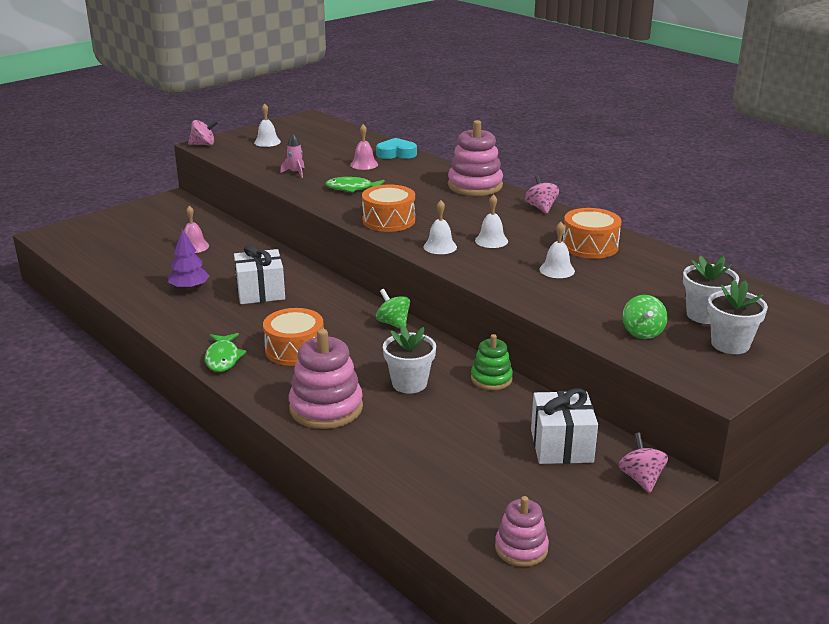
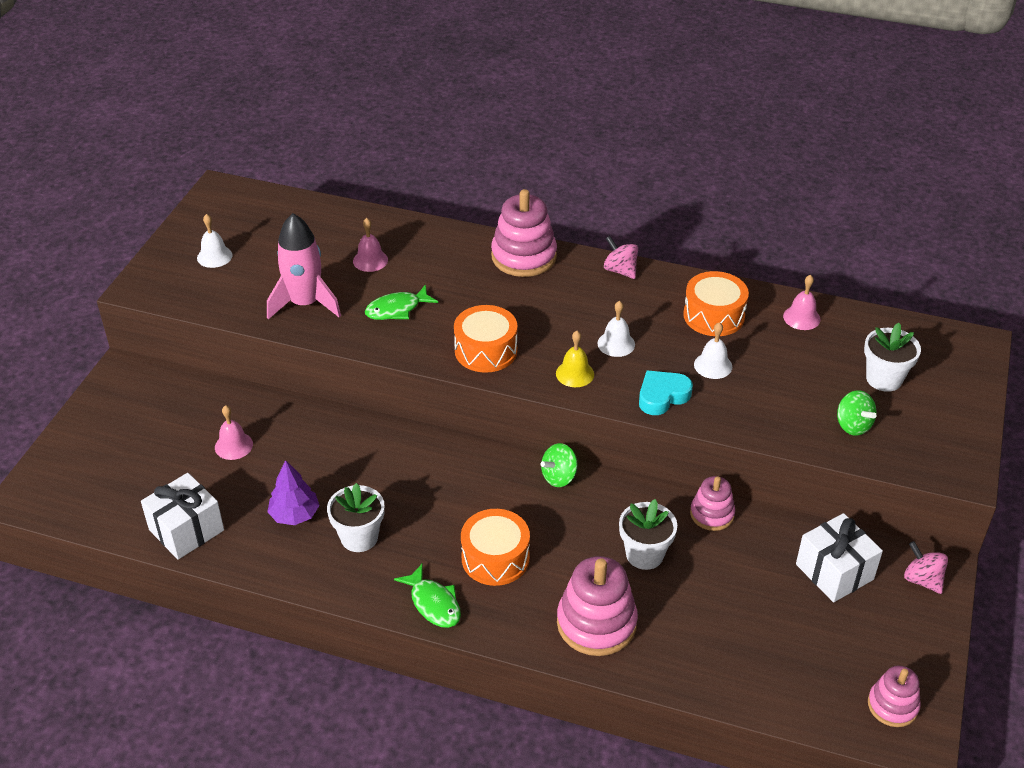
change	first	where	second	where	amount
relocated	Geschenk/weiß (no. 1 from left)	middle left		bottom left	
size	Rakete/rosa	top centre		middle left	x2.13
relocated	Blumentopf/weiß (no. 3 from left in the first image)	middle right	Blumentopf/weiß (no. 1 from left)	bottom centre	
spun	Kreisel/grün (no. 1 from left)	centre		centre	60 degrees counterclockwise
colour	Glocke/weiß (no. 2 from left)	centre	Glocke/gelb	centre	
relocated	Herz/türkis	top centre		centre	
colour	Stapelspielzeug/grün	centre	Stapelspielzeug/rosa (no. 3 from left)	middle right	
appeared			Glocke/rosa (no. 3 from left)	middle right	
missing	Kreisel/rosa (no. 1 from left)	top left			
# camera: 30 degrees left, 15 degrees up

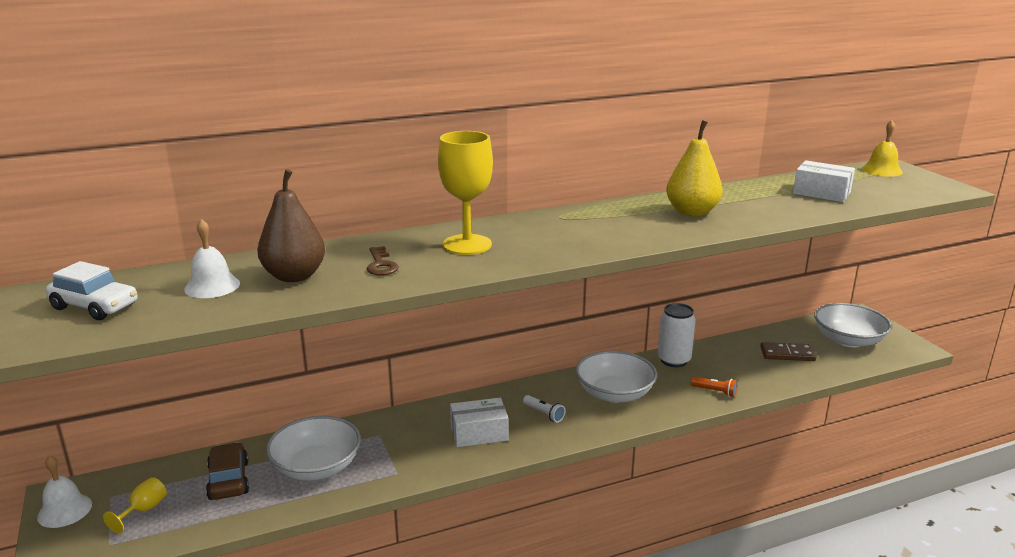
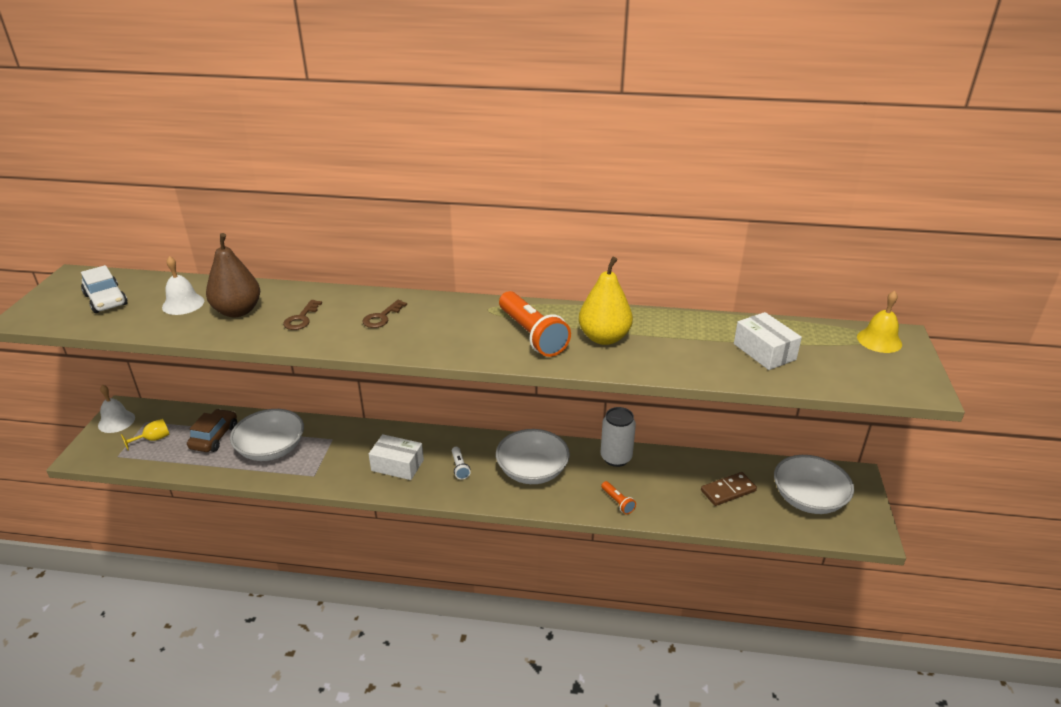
change	first	where	second	where	amount
exchanged	Kelch/gelb (no. 2 from left)	centre	Schlüssel/braun (no. 2 from left)	centre	
appeared			Taschenlampe/orange (no. 1 from left)	centre	
spun	Dominostein/braun	middle right		bottom right	60 degrees counterclockwise
# camera: 30 degrees right, 10 degrees up

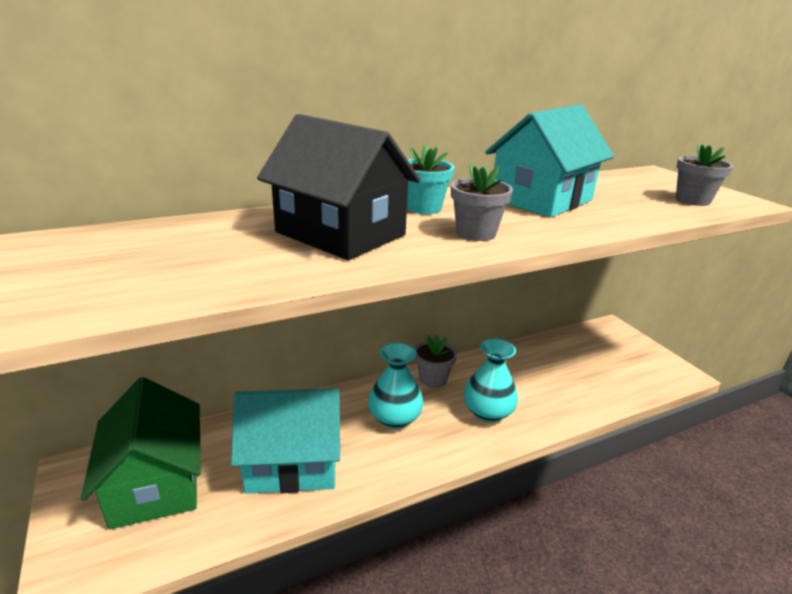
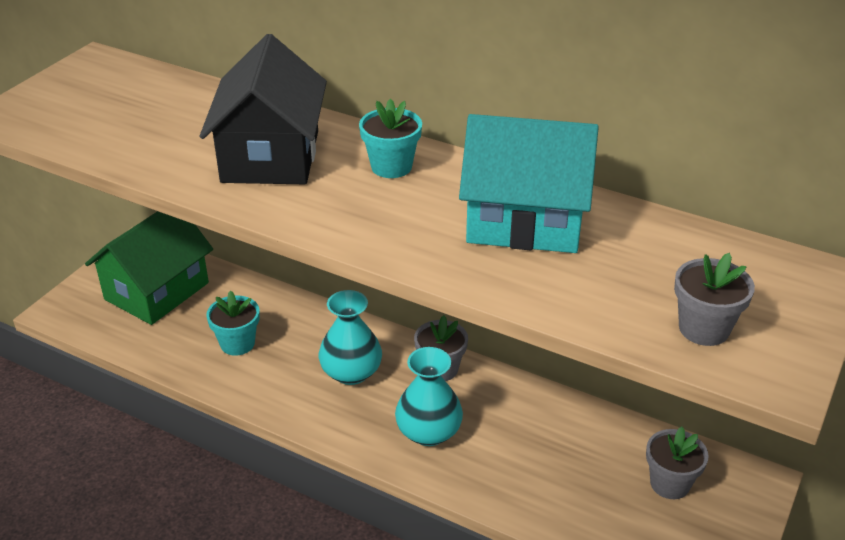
change	first	where	second	where	amount
exchanged	Haus/türkis (no. 1 from left)	bottom centre	Blumentopf/türkis (no. 1 from left)	middle left	
relocated	Blumentopf/grau (no. 2 from left)	centre		bottom right	
# camera: 55 degrees right, 10 degrees up

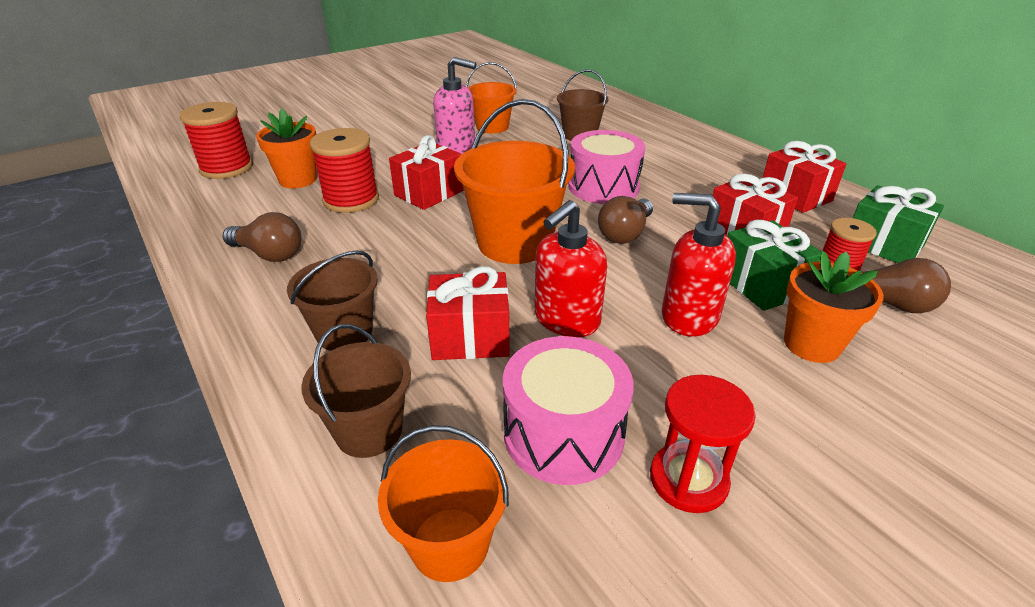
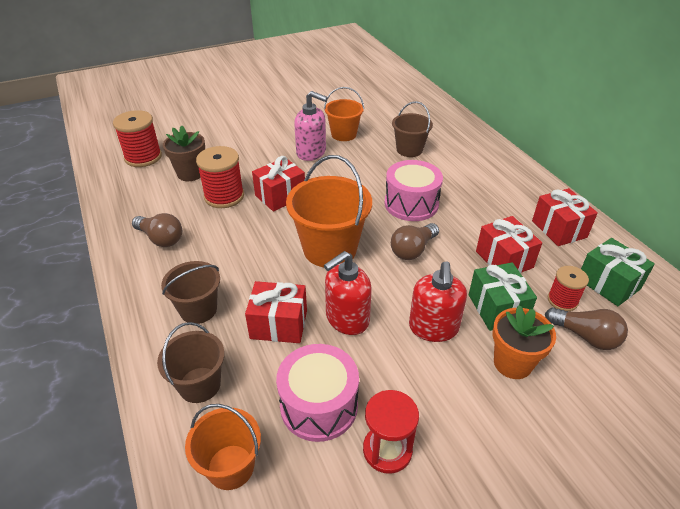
change	first	where	second	where	amount
colour	Blumentopf/orange (no. 1 from left)	top left	Blumentopf/braun	top left	
spun	Seifenspender/rot (no. 2 from left)	middle right		centre	120 degrees counterclockwise
# camera: 10 degrees right, 5 degrees up

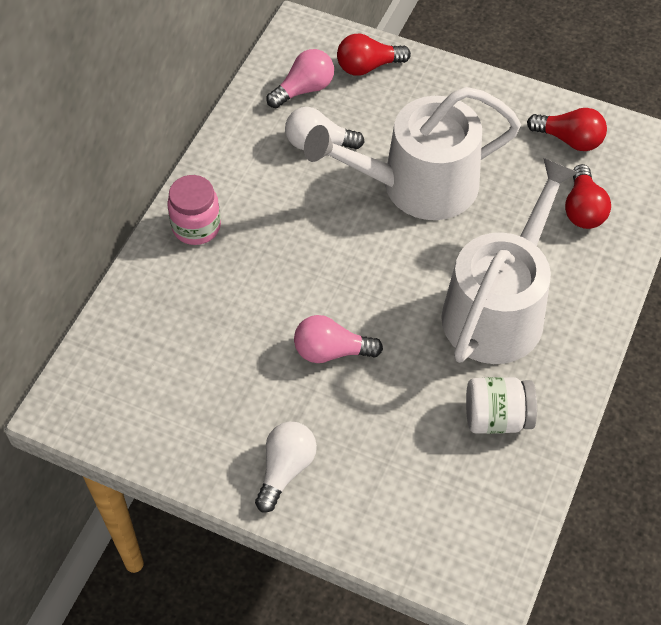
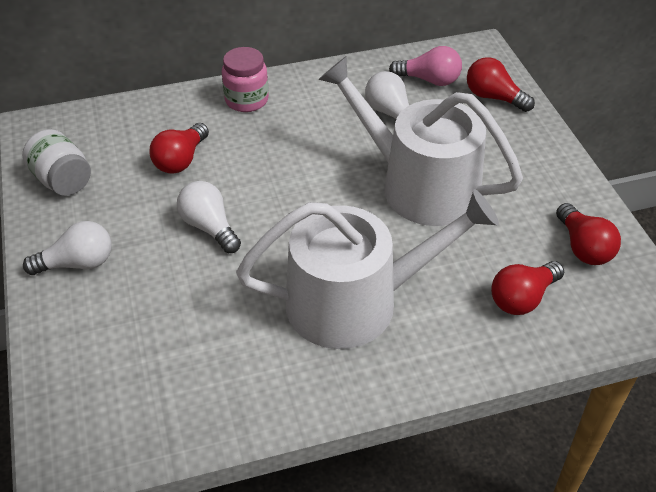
change	first	where	second	where	amount
relocated	Einmachglas/weiß	middle right		top left	
appeared			Glühbirne/rot (no. 1 from left)	top left	
colour	Glühbirne/rosa (no. 2 from left)	centre	Glühbirne/weiß (no. 2 from left)	middle left	
# camera: 50 degrees right, 10 degrees down

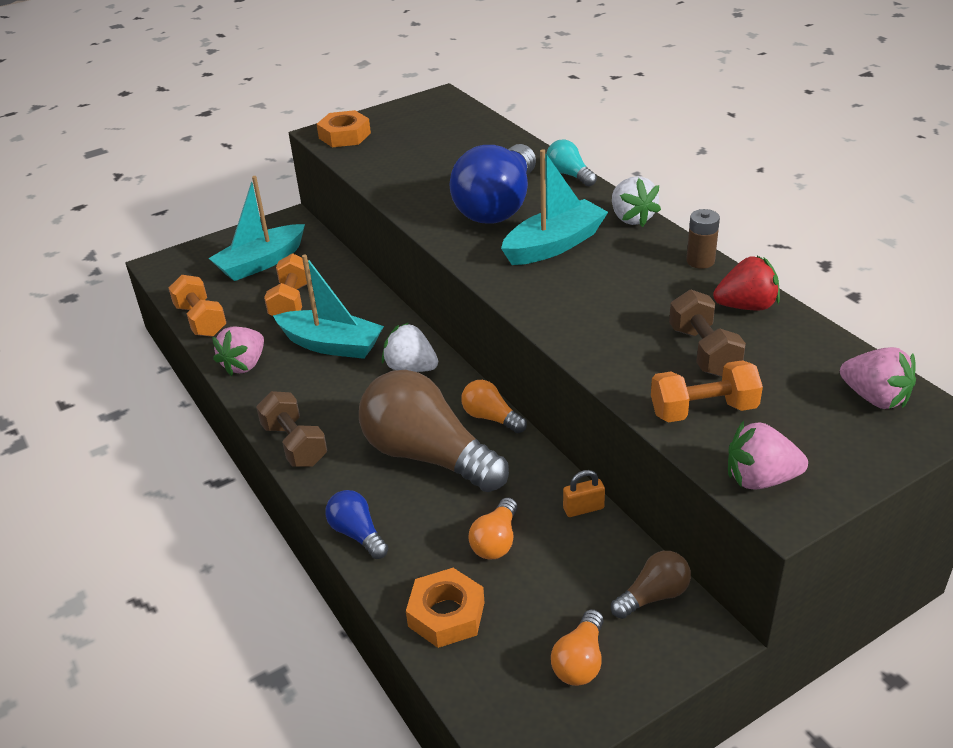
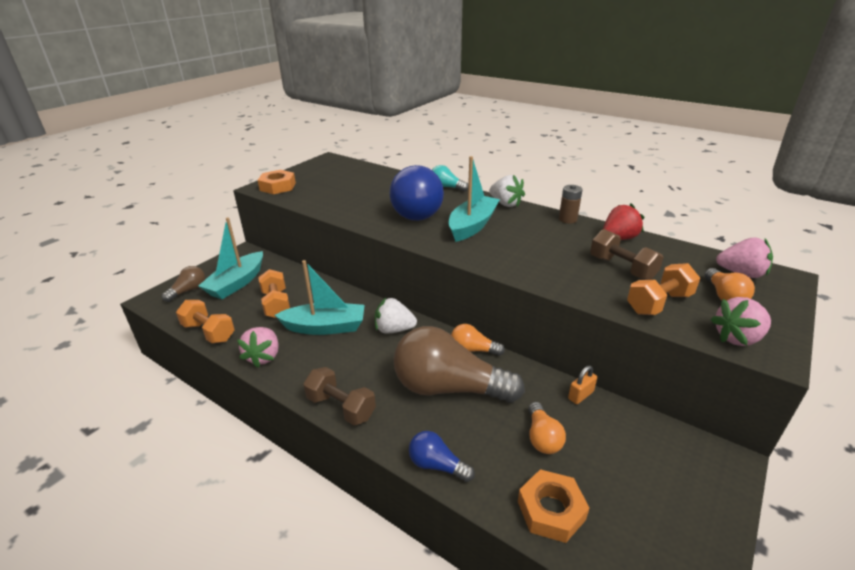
change	first	where	second	where	amount
relocated	Glühbirne/braun (no. 2 from left in the first image)	bottom right	Glühbirne/braun (no. 1 from left)	middle left	
relocated	Glühbirne/orange (no. 3 from left)	bottom centre		middle right	
# camera: 25 degrees left, 5 degrees down

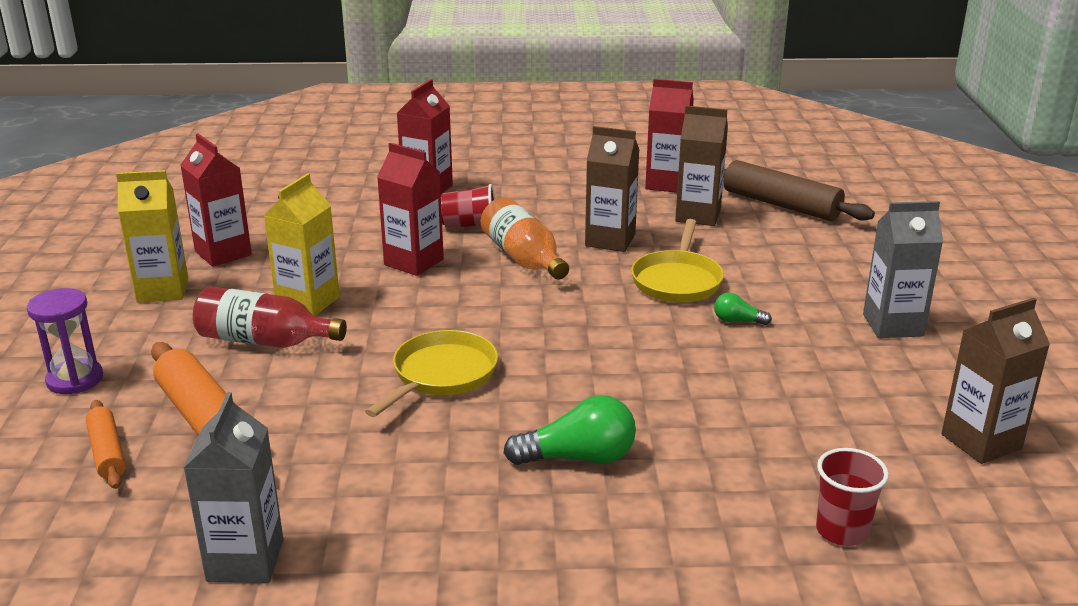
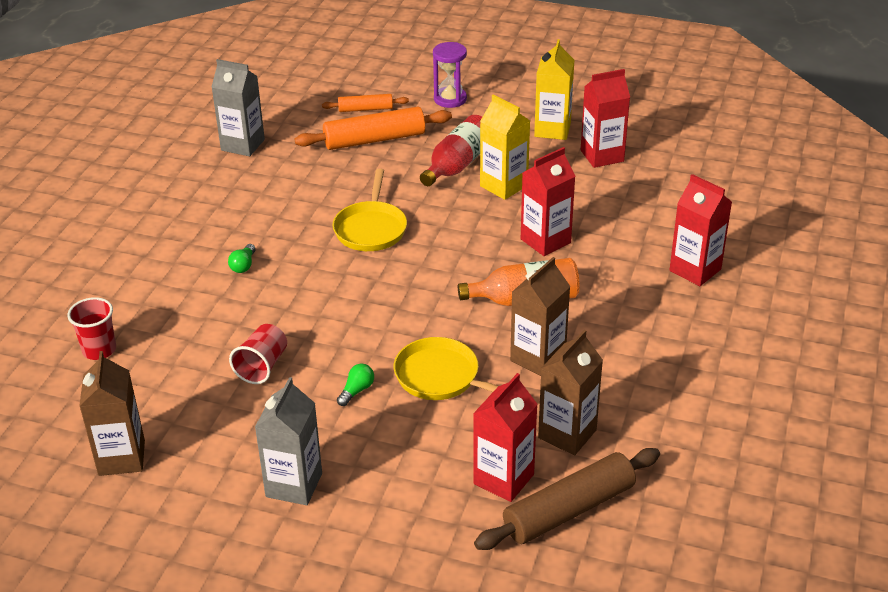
change	first	where	second	where	amount
size	Glühbirne/grün (no. 1 from left)	bottom centre		middle left	x0.53
relocated	Becher/rot (no. 1 from left in the first image)	centre	Becher/rot (no. 2 from left)	middle left	
spun	Pfanne/gelb (no. 1 from left)	centre		centre	45 degrees clockwise
relocated	Getränkekarton/rot (no. 4 from left in the first image)	top centre	Getränkekarton/rot (no. 1 from left)	bottom centre	
# camera: 110 degrees right, 10 degrees up

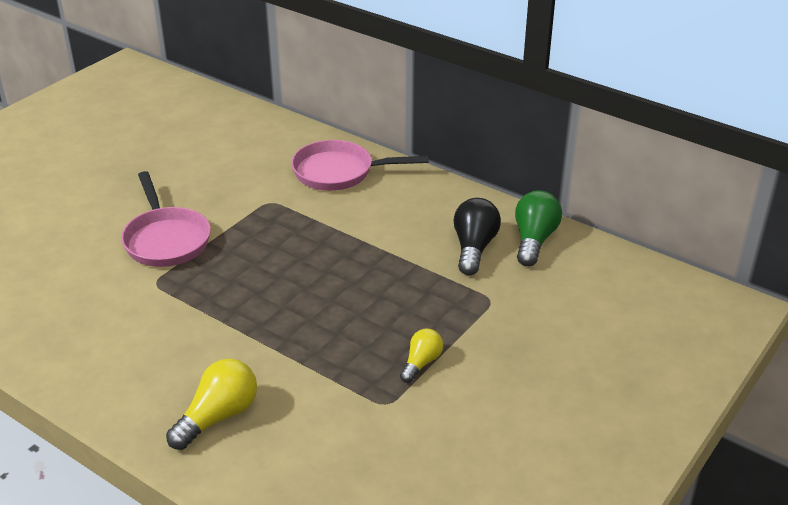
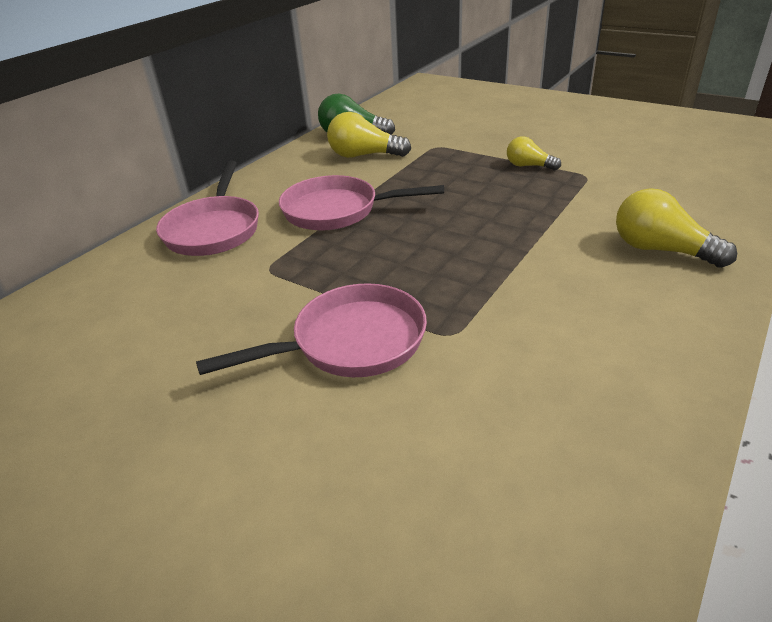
change	first	where	second	where	amount
appeared			Pfanne/rosa (no. 3 from left)	top centre	
colour	Glühbirne/schwarz	centre	Glühbirne/gelb (no. 1 from left)	top centre	
# camera: 90 degrees left, 0 degrees up

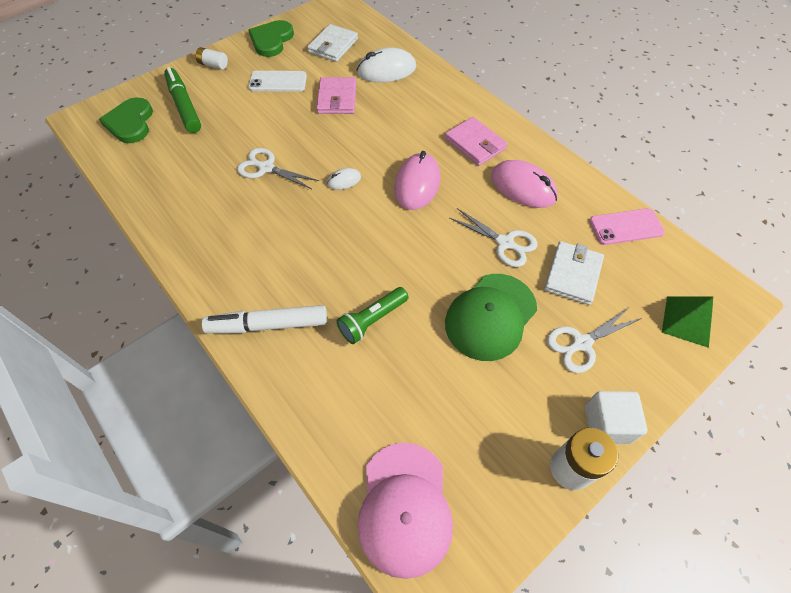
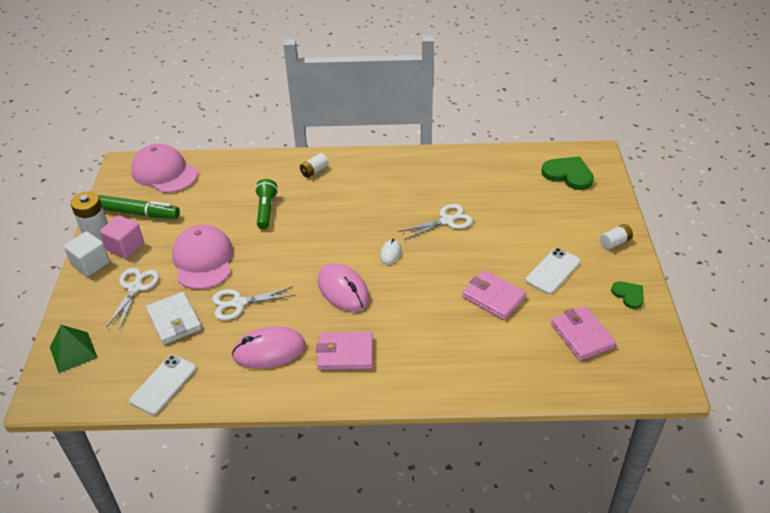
change	first	where	second	where	amount
relocated	Filzstift/grün	top left		middle left	
appeared			Kubus/rosa	middle left	
colour	Handy/rosa	middle right	Handy/weiß (no. 1 from left)	bottom left	
colour	Kappe/grün	centre	Kappe/rosa (no. 2 from left)	middle left	
exchanged	Filzstift/weiß	centre	Batterie/weiß (no. 2 from left)	top centre	
colour	Geldbörse/weiß (no. 1 from left)	top centre	Geldbörse/rosa (no. 3 from left)	middle right	
size	Herz/grün (no. 2 from left)	top centre		middle right	x0.59
missing	Computermaus/weiß (no. 2 from left)	top centre			
# camera: 130 degrees right, 15 degrees down

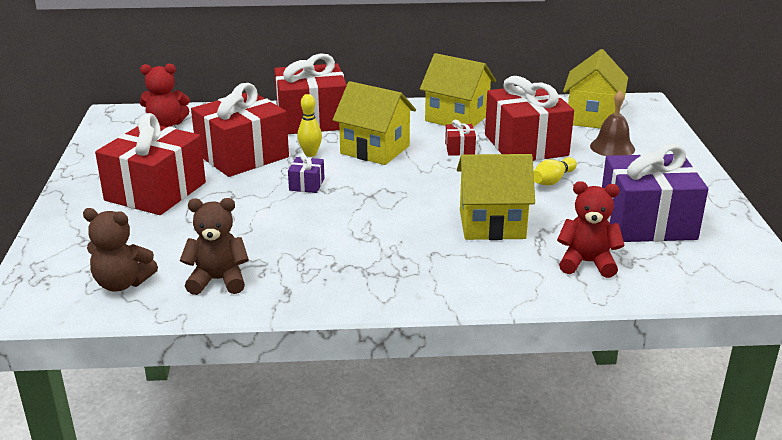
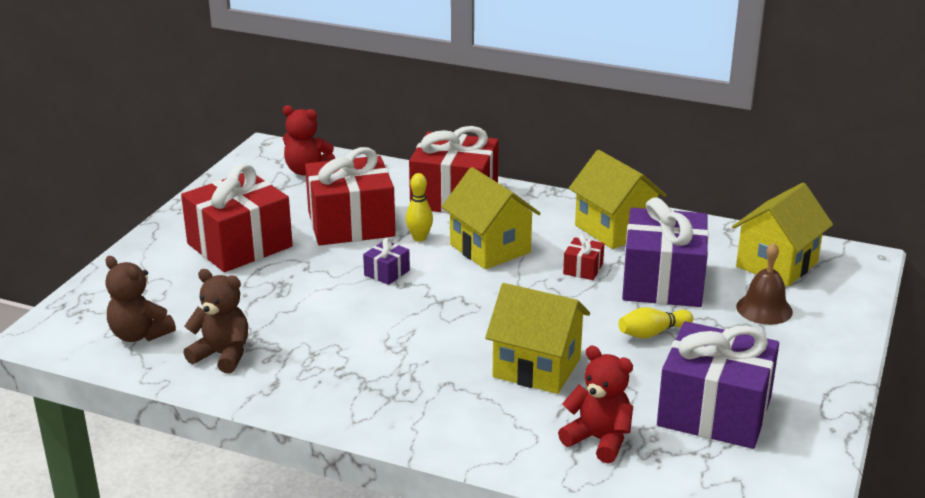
change	first	where	second	where	amount
colour	Geschenk/rot (no. 5 from left)	top right	Geschenk/lila (no. 2 from left)	middle right	
# camera: 25 degrees right, 0 degrees up

